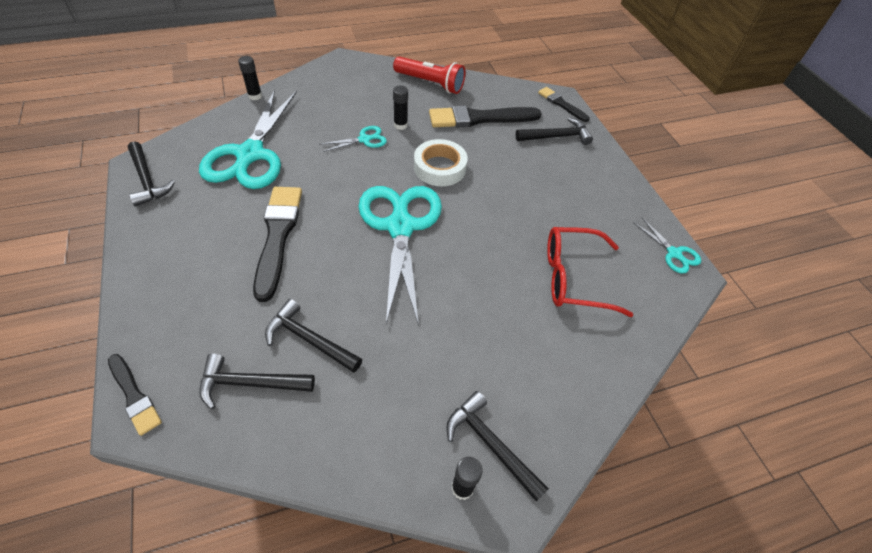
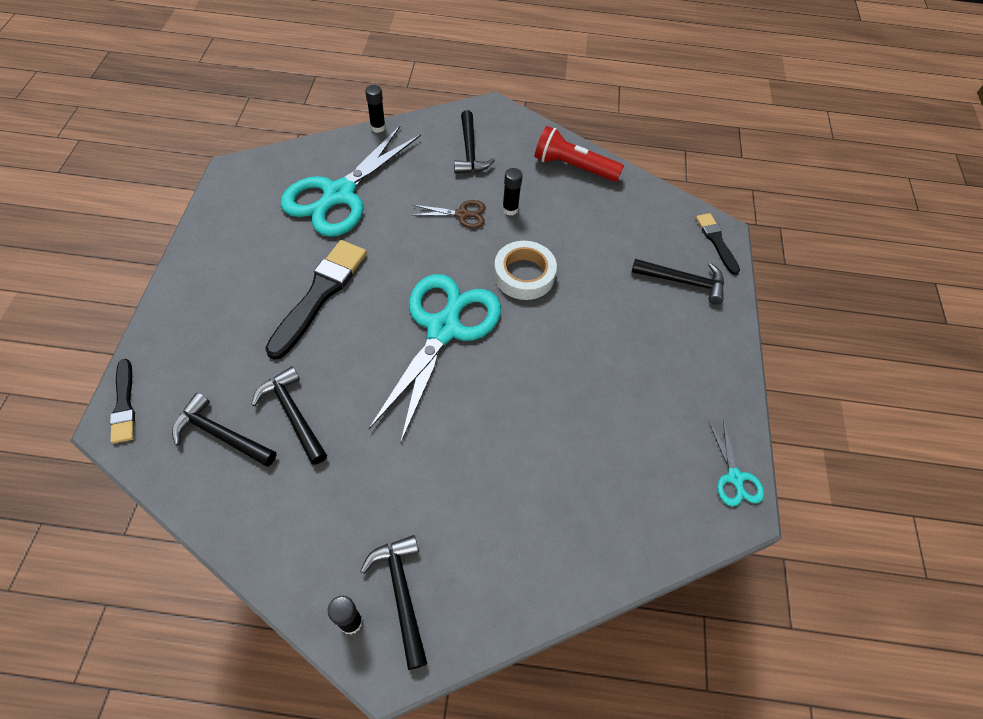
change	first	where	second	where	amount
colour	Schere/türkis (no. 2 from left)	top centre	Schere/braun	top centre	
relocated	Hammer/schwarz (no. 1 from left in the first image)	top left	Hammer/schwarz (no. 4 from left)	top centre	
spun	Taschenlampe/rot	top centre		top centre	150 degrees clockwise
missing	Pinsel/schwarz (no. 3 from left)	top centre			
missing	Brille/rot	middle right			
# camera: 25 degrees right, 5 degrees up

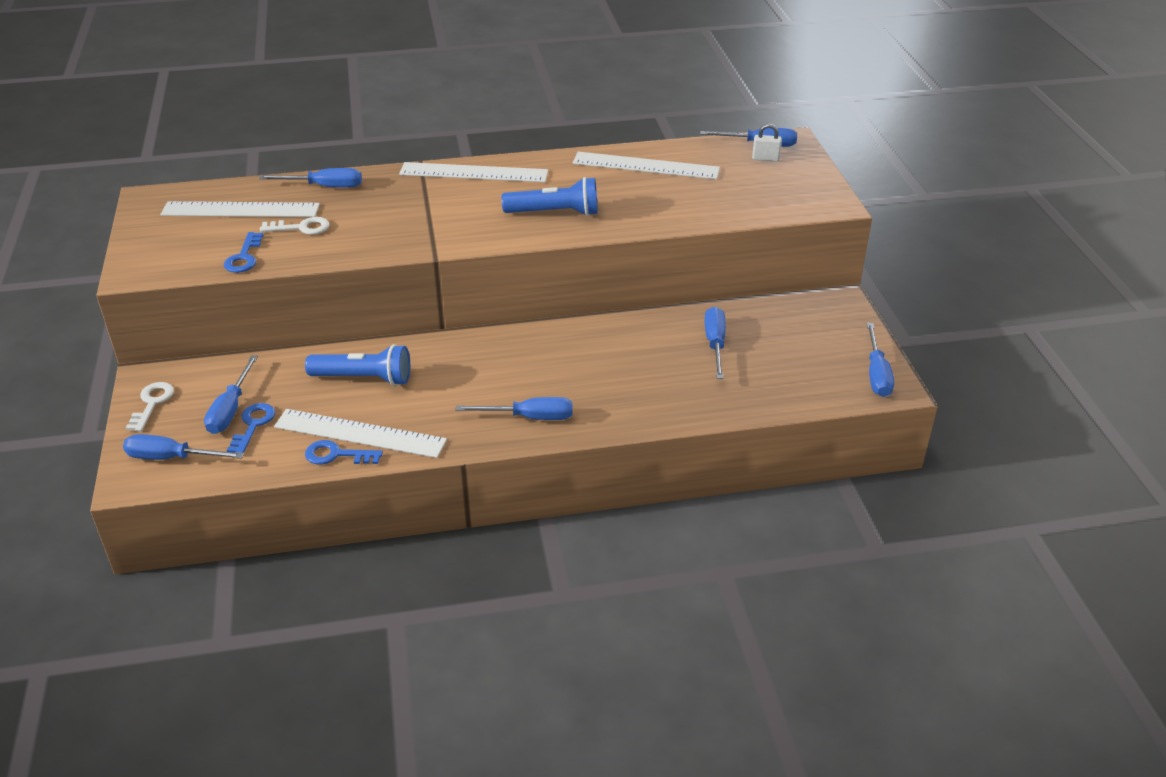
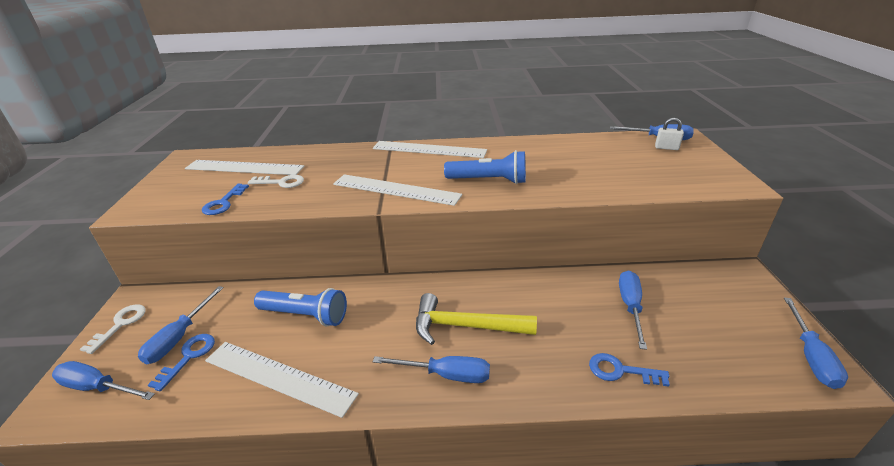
change	first	where	second	where	amount
relocated	Lineal/weiß (no. 4 from left in the first image)	top centre	Lineal/weiß (no. 3 from left)	centre	
appeared			Hammer/gelb	bottom centre	
relocated	Schlüssel/blau (no. 3 from left)	middle left		bottom right	
missing	Schraubenzieher/blau (no. 3 from left)	top left			
# camera: 10 degrees right, 5 degrees down

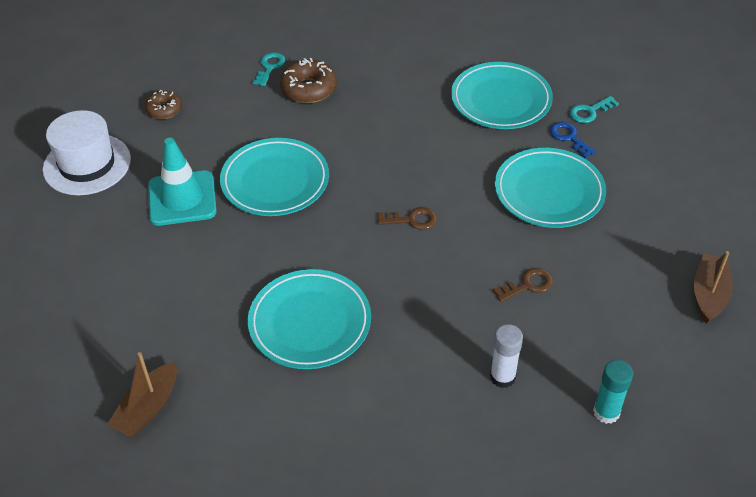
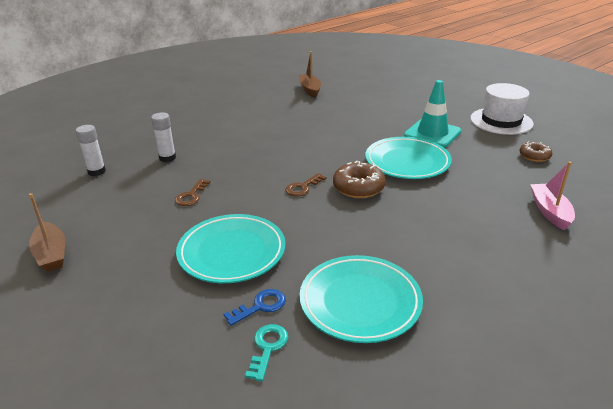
change	first	where	second	where	amount
colour	Klebestift/türkis	bottom right	Klebestift/weiß (no. 1 from left)	middle left	
spun	Schlüssel/blau	top right		bottom centre	45 degrees counterclockwise
relocated	Donut/braun (no. 2 from left in the first image)	top centre	Donut/braun (no. 1 from left)	centre	
exchanged	Schlüssel/türkis (no. 1 from left)	top centre	Boot/rosa	middle right	
missing	Teller/türkis (no. 2 from left)	centre			
# camera: 135 degrees right, 15 degrees down

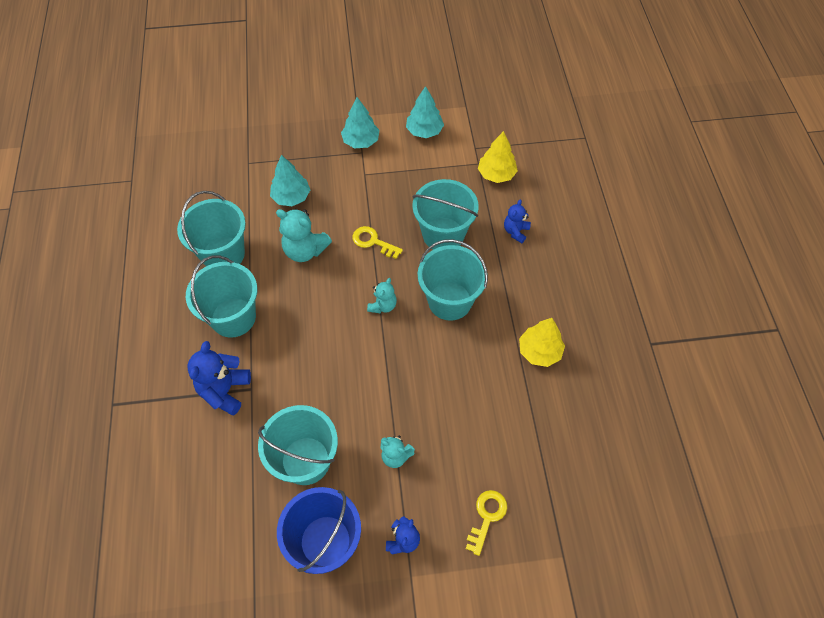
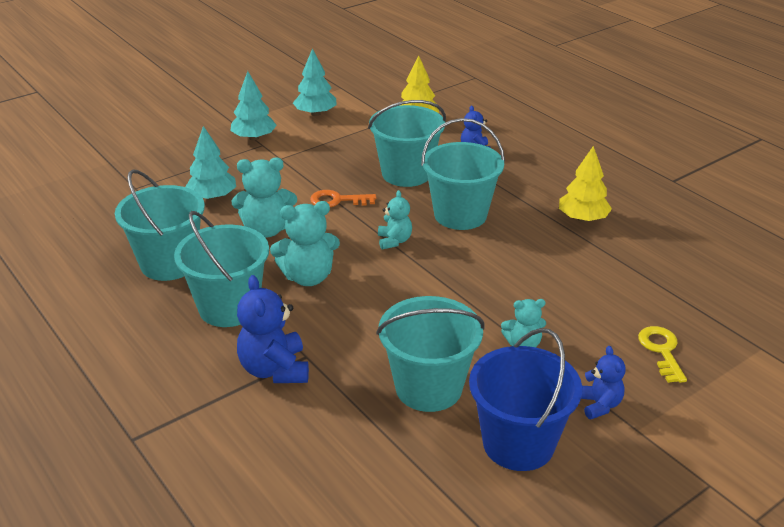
change	first	where	second	where	amount
appeared			Teddybär/türkis (no. 2 from left)	centre	
colour	Schlüssel/gelb (no. 1 from left)	centre	Schlüssel/orange	centre	
# camera: 30 degrees left, 25 degrees down

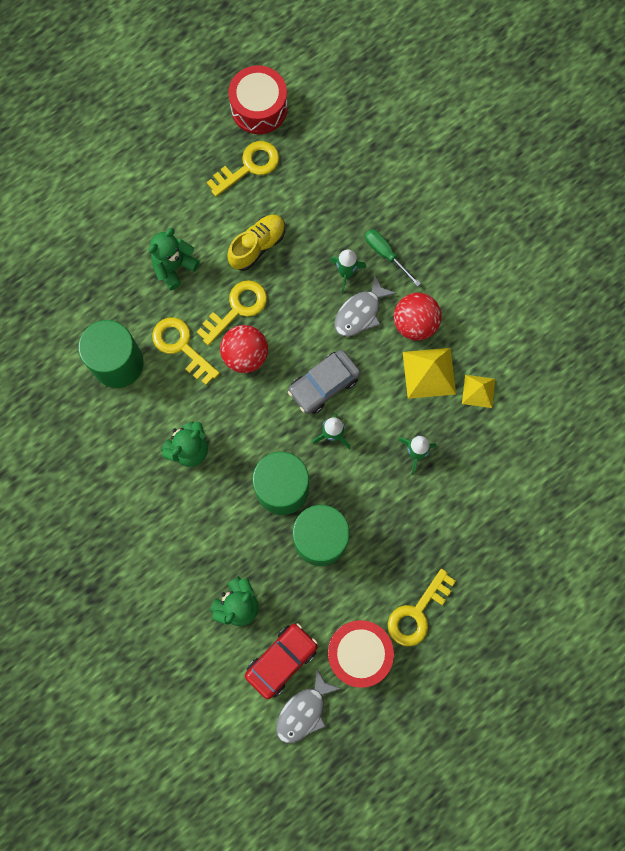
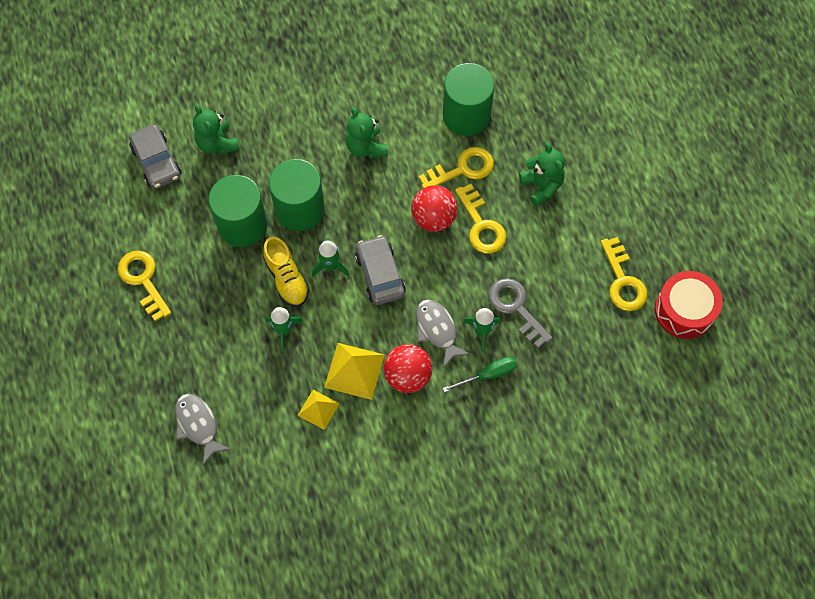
change	first	where	second	where	amount
colour	Auto/rot	bottom centre	Auto/grau (no. 1 from left)	top left	
relocated	Fisch/grau (no. 1 from left)	bottom centre		bottom left	
relocated	Schuh/gelb	top centre		centre	
appeared			Schlüssel/grau	centre	
missing	Trommel/rot (no. 2 from left)	bottom centre			
# camera: 110 degrees right, 10 degrees down

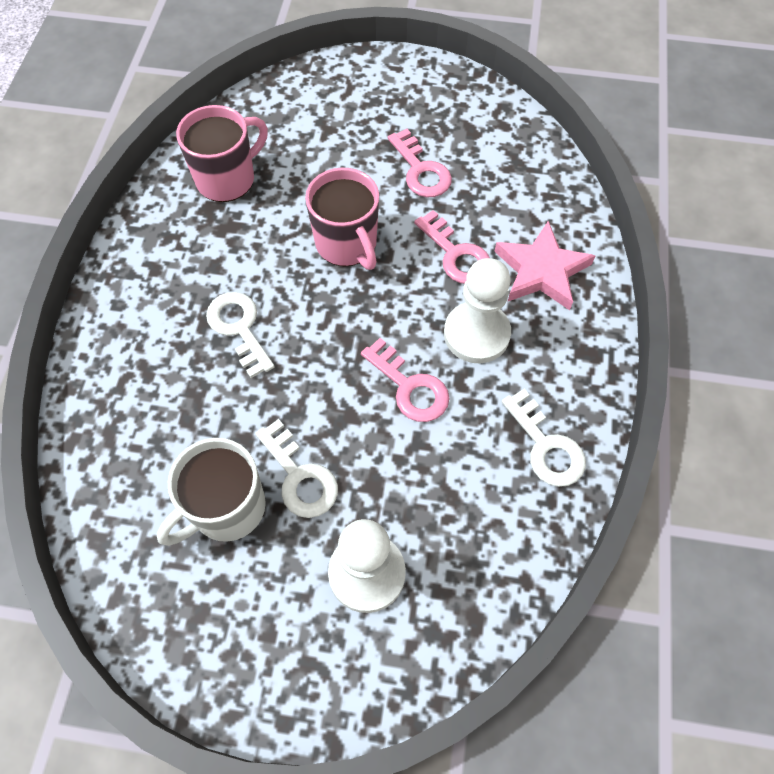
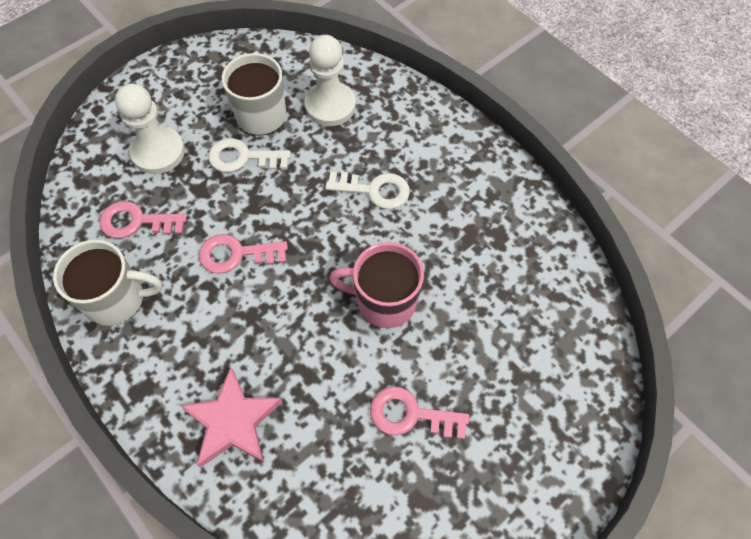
change	first	where	second	where	amount
exchanged	Schlüssel/weiß (no. 3 from left)	middle right	Tasse/weiß (no. 1 from left)	middle left	
relocated	Schlüssel/rosa (no. 3 from left in the first image)	top centre	Schlüssel/rosa (no. 1 from left)	middle left	
relocated	Bauer/weiß (no. 2 from left)	centre		top centre	
missing	Tasse/rosa (no. 1 from left)	top left			
# camera: 130 degrees right, 0 degrees up

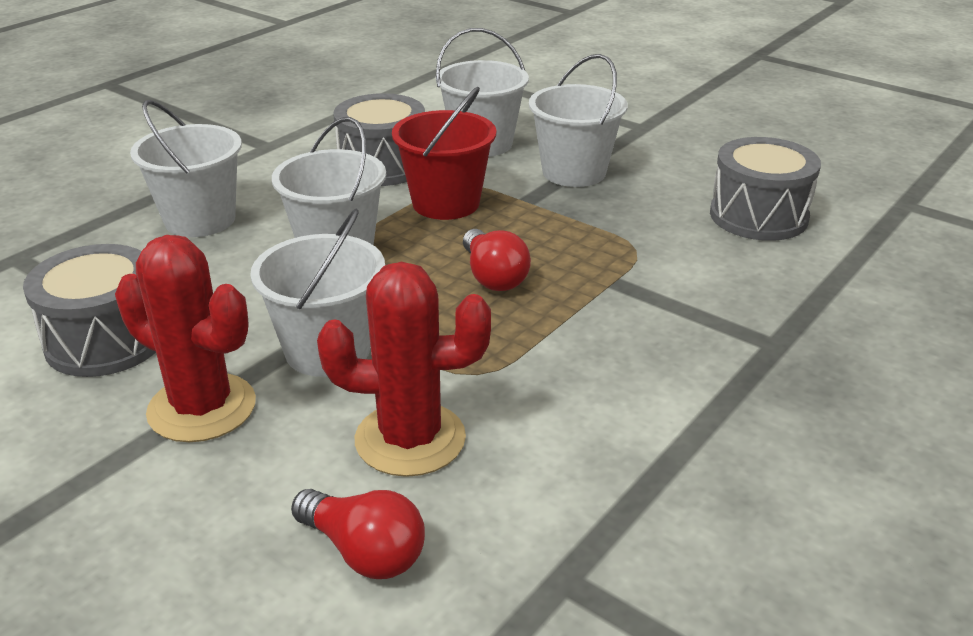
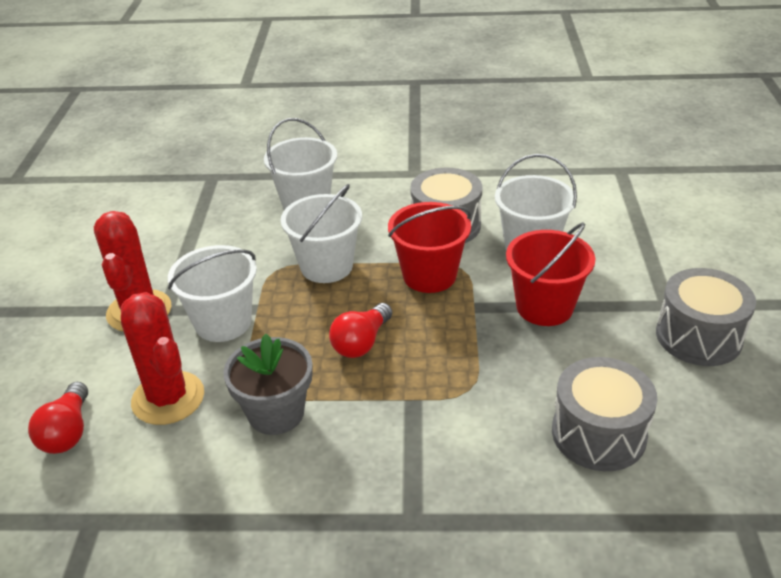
change	first	where	second	where	amount
appeared			Blumentopf/grau	centre	
colour	Eimer/weiß (no. 5 from left)	top centre	Eimer/rot (no. 2 from left)	middle right	
relocated	Trommel/grau (no. 1 from left in the first image)	middle left	Trommel/grau (no. 3 from left)	middle right	
# camera: 55 degrees right, 5 degrees up

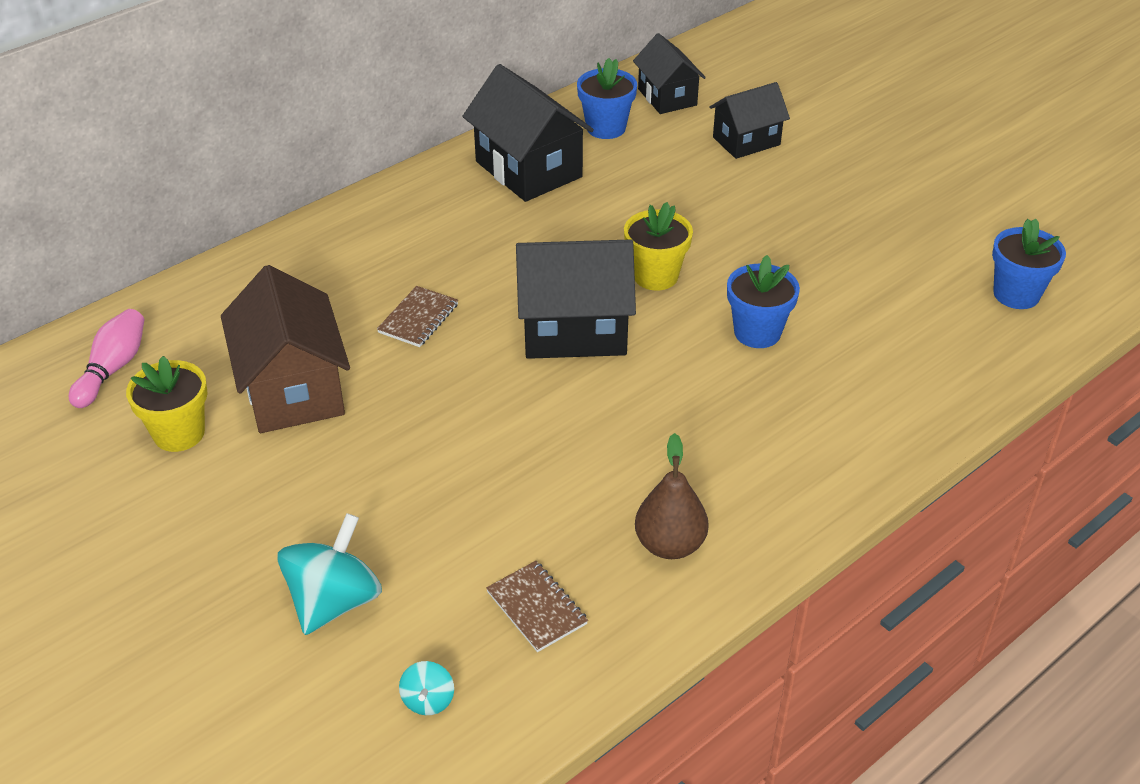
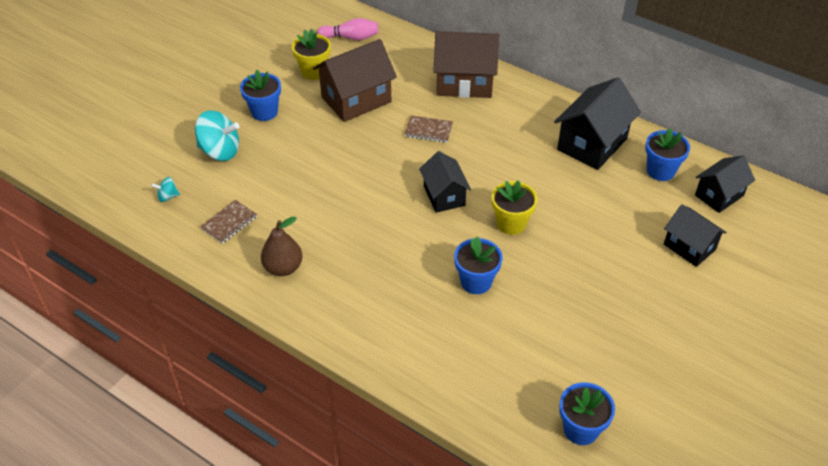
change	first	where	second	where	amount
appeared			Blumentopf/blau (no. 1 from left)	top left	
size	Haus/schwarz (no. 2 from left in the first image)	centre	Haus/schwarz (no. 1 from left)	centre	x0.63
appeared			Haus/braun (no. 2 from left)	top centre	
# camera: 75 degrees right, 5 degrees up

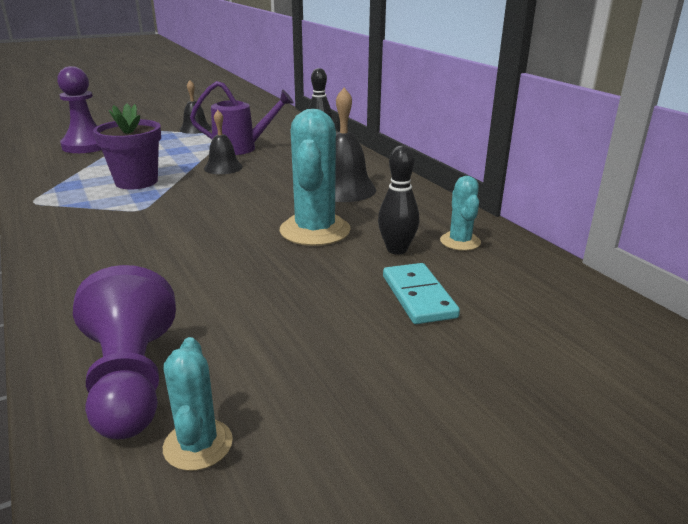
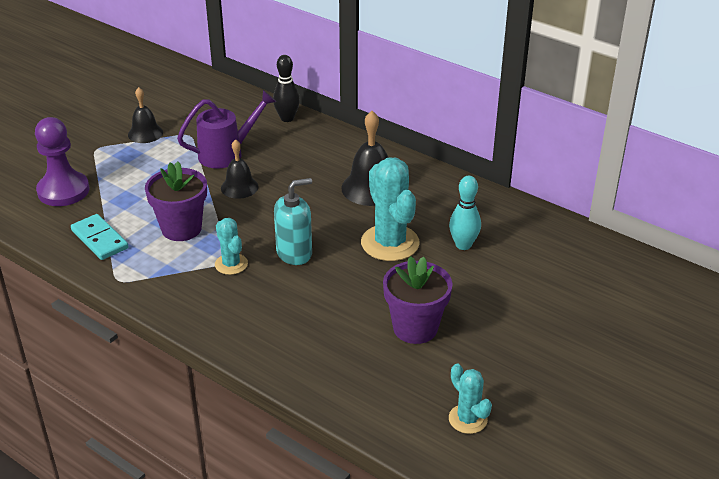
change	first	where	second	where	amount
relocated	Dominostein/türkis	centre		middle left	
relocated	Kaktus/türkis (no. 3 from left in the first image)	middle right	Kaktus/türkis (no. 1 from left)	middle left	
appeared			Seifenspender/türkis	centre	
appeared			Blumentopf/lila (no. 2 from left)	centre	
colour	Bowlingkegel/schwarz (no. 2 from left)	centre	Bowlingkegel/türkis	centre	
missing	Bauer/lila (no. 2 from left)	bottom left			
# camera: 25 degrees left, 10 degrees up

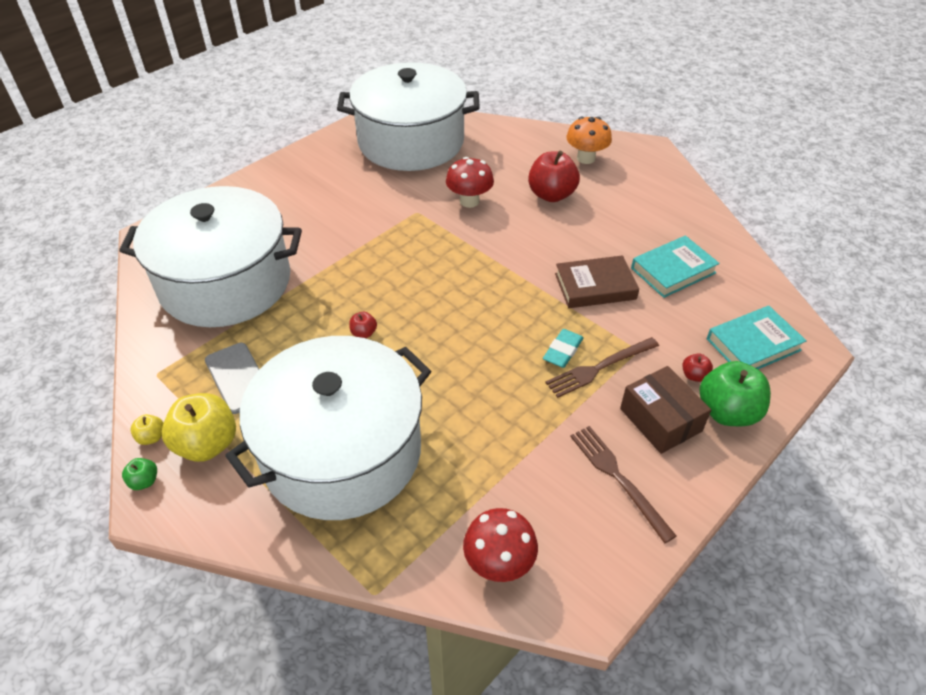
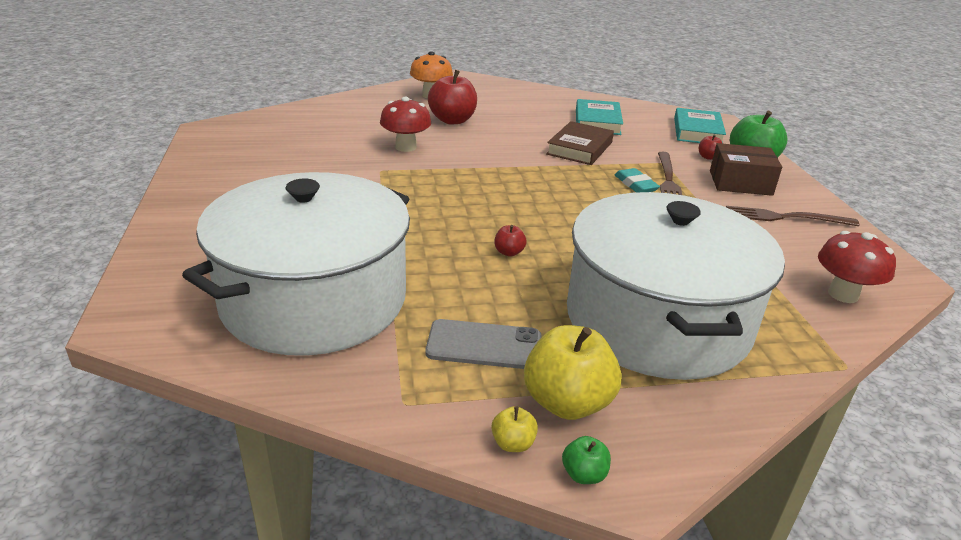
change	first	where	second	where	amount
missing	Kochtopf/weiß (no. 3 from left)	top centre			
# camera: 55 degrees left, 15 degrees down

